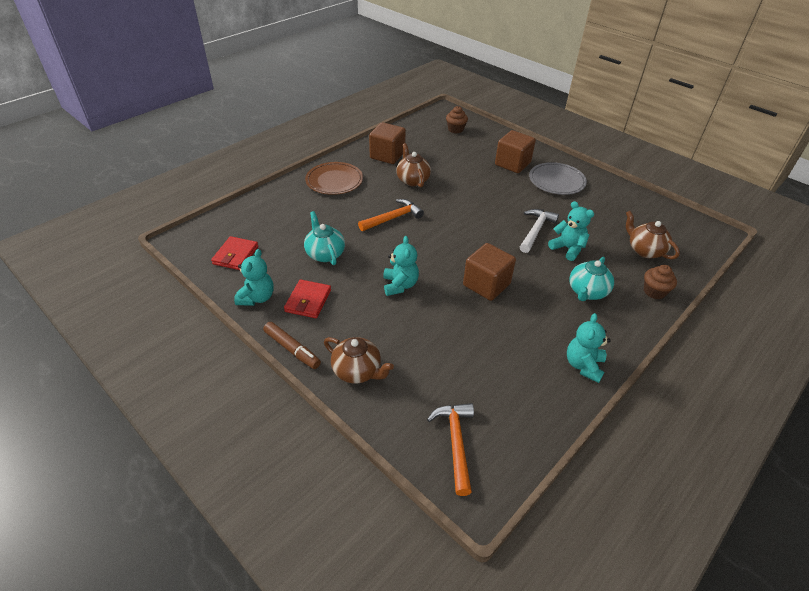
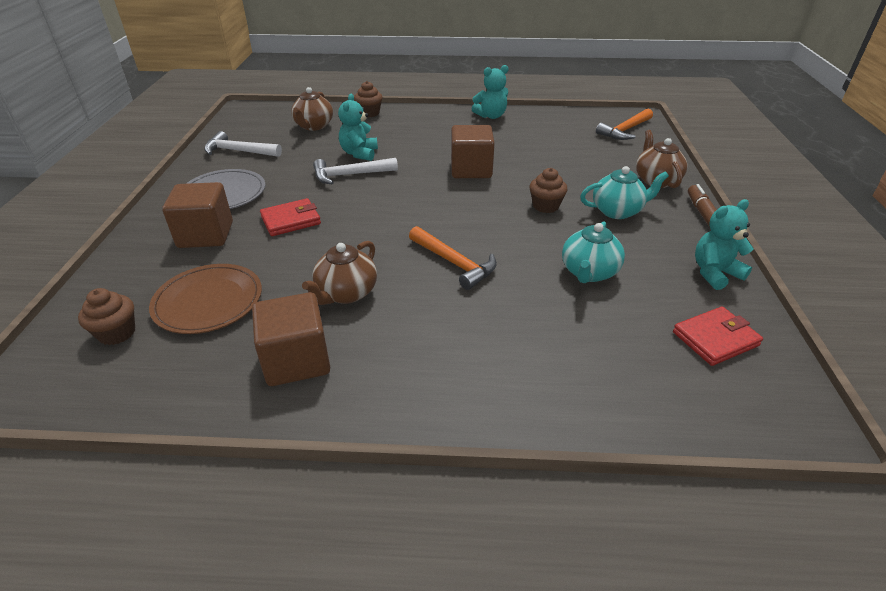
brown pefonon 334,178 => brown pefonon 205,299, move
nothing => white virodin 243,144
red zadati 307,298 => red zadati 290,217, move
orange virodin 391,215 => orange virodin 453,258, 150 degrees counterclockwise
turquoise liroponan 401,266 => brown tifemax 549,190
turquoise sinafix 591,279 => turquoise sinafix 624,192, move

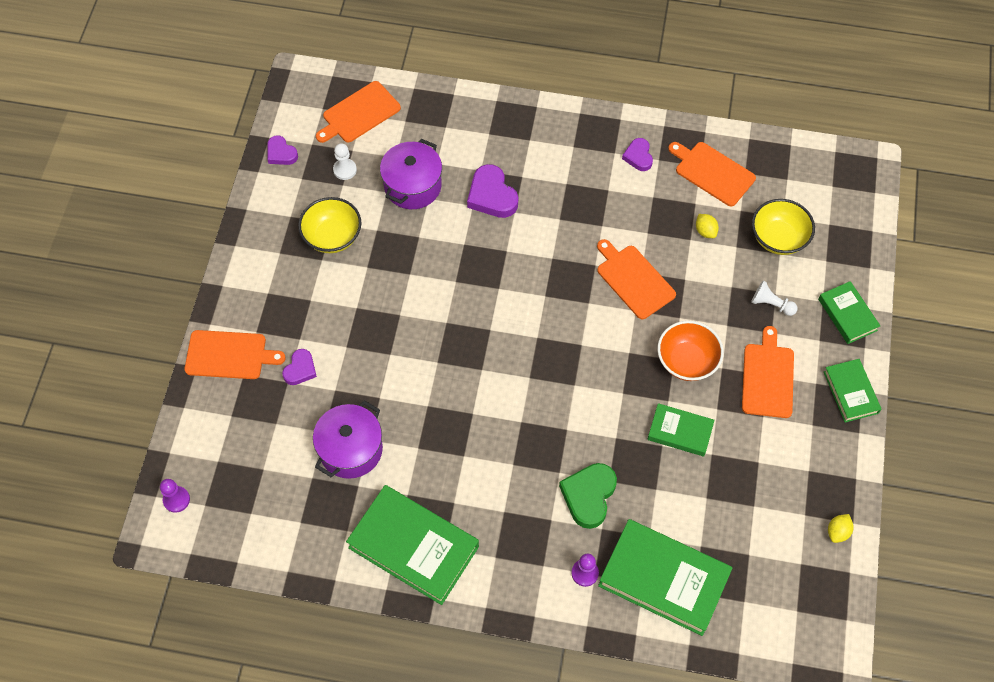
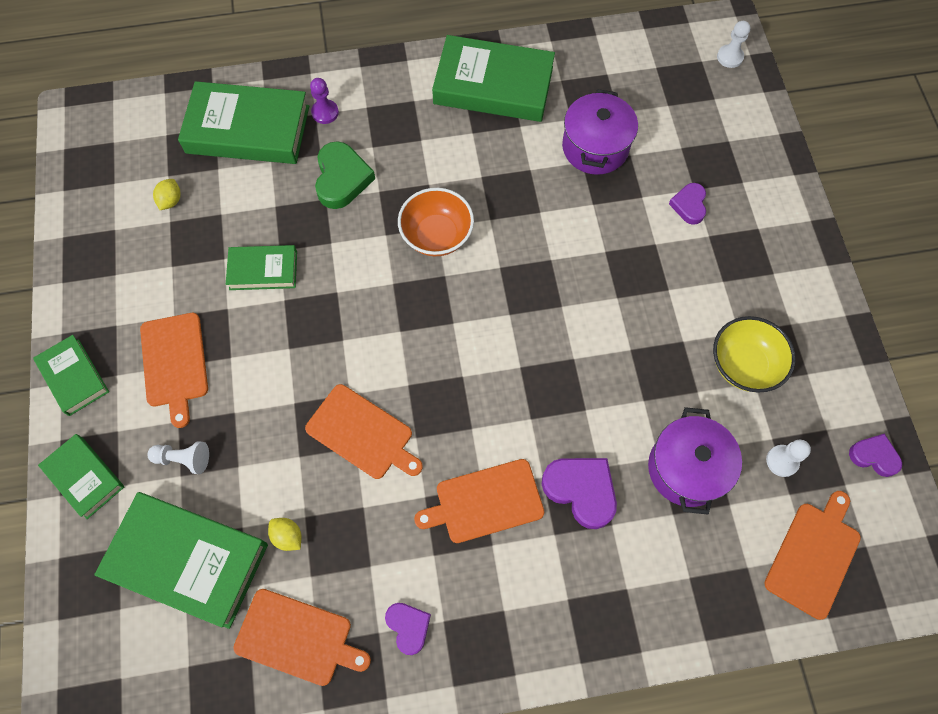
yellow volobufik 783,227 => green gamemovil 181,560
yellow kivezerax 840,528 => yellow kivezerax 167,194, move
orange volobufik 690,351 => orange volobufik 436,222, move
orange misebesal 235,354 => orange misebesal 479,501, move
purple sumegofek 175,496 => white sumegofek 733,44

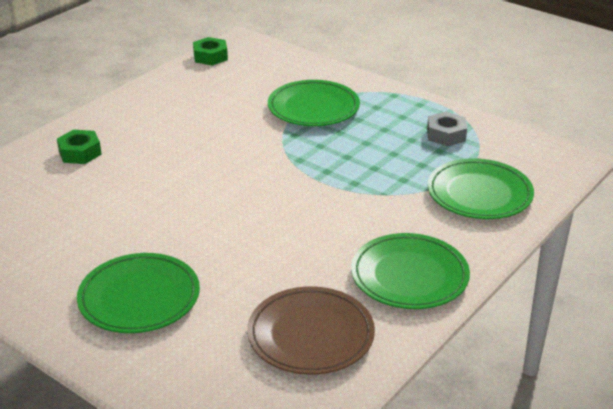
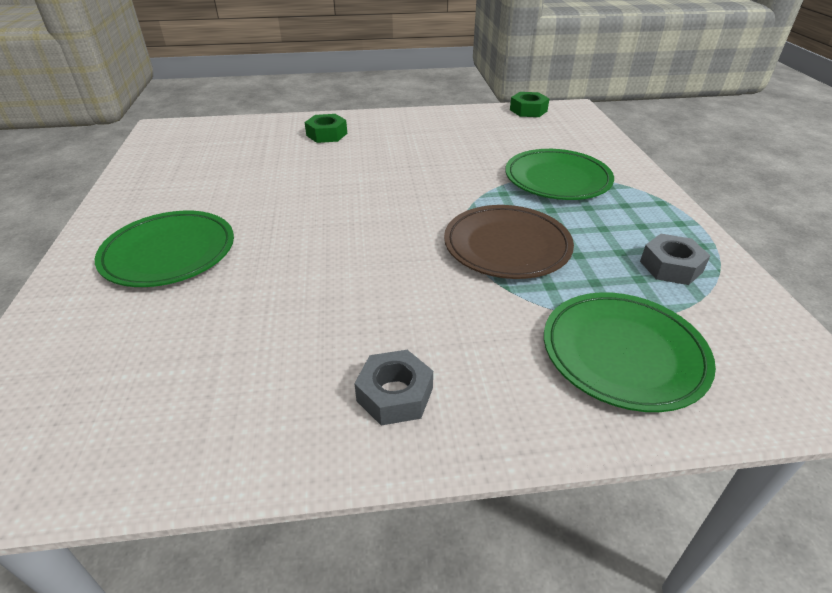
green pefonon 410,271 => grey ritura 393,388
brown pefonon 311,330 => brown pefonon 509,242, move

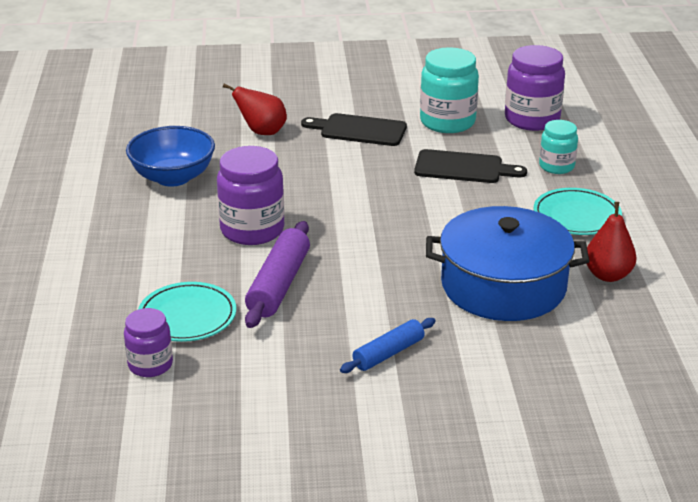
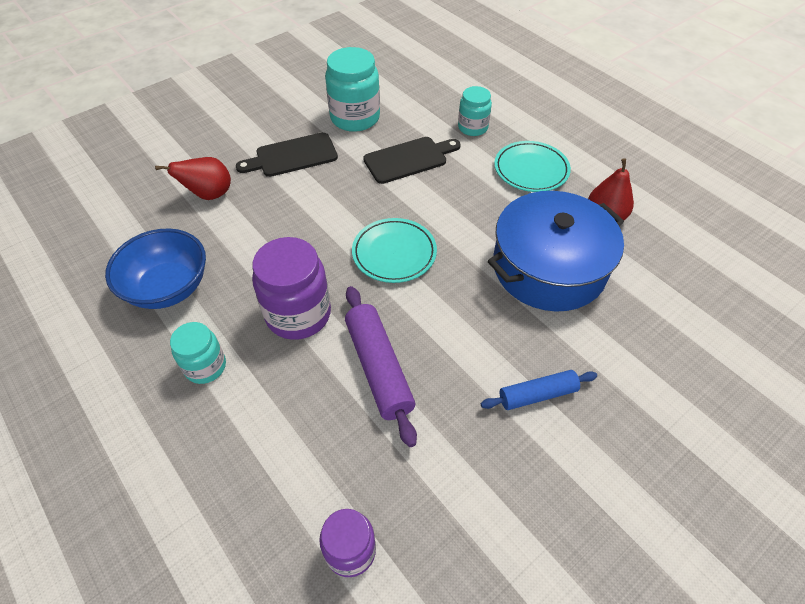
nothing => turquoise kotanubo 198,353
turquoise pefonon 187,312 => turquoise pefonon 394,250, move
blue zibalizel 388,345 => blue zibalizel 539,390, 60 degrees clockwise
purple kotanubo 535,88 => nothing

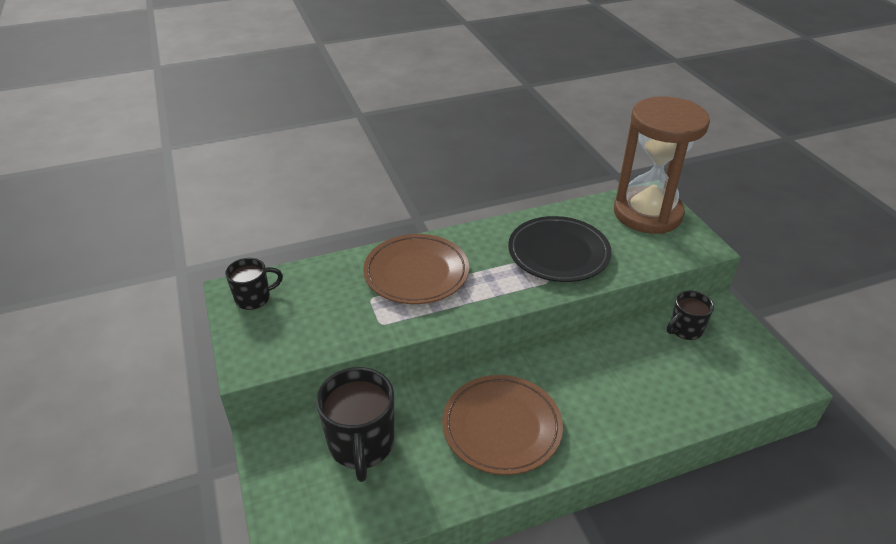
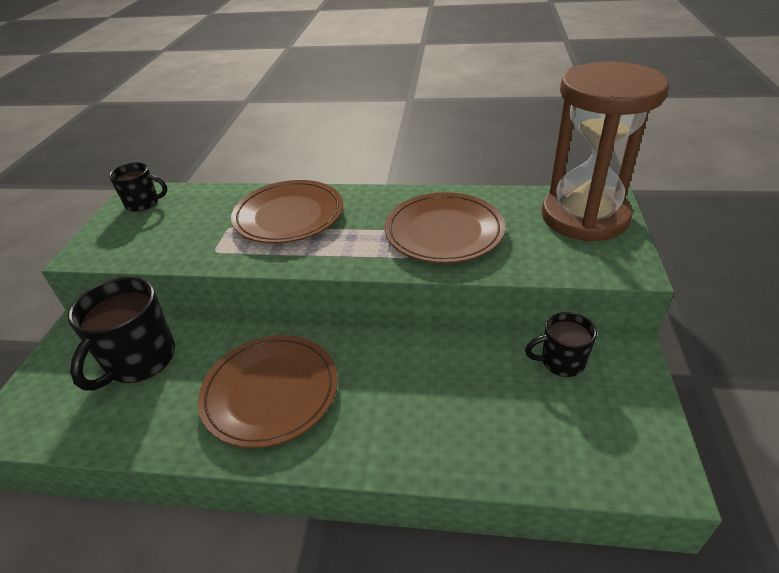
black pefonon 560,249 => brown pefonon 445,227

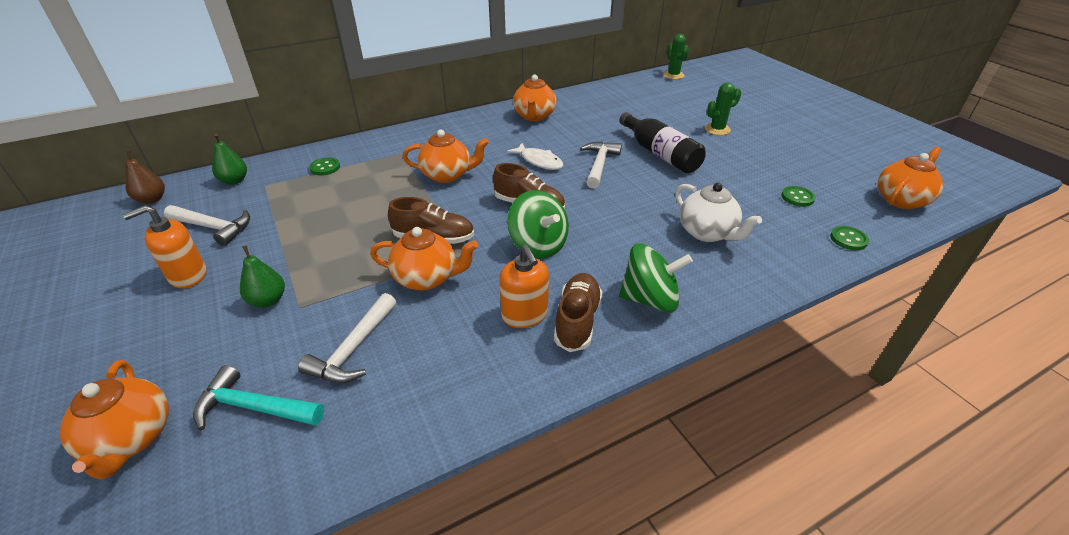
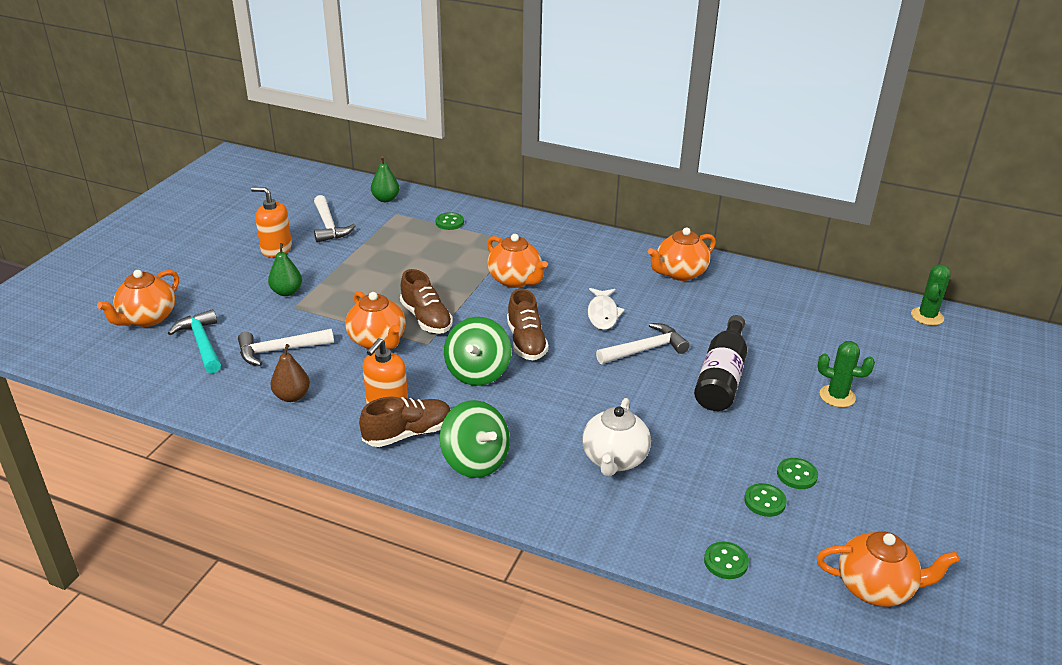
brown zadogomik 145,177 => brown zadogomik 290,373, move
nothing => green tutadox 797,473

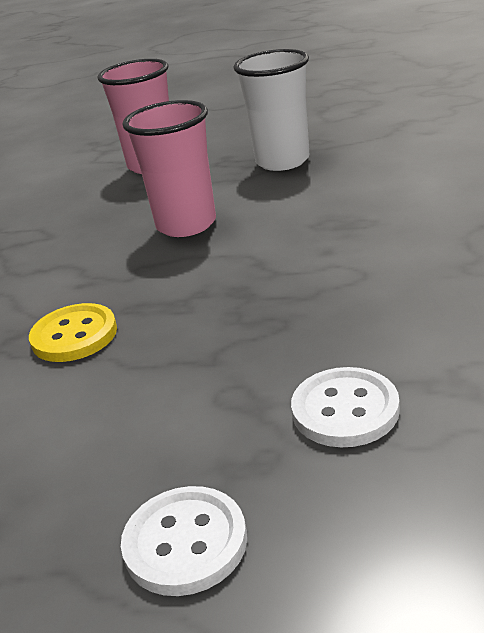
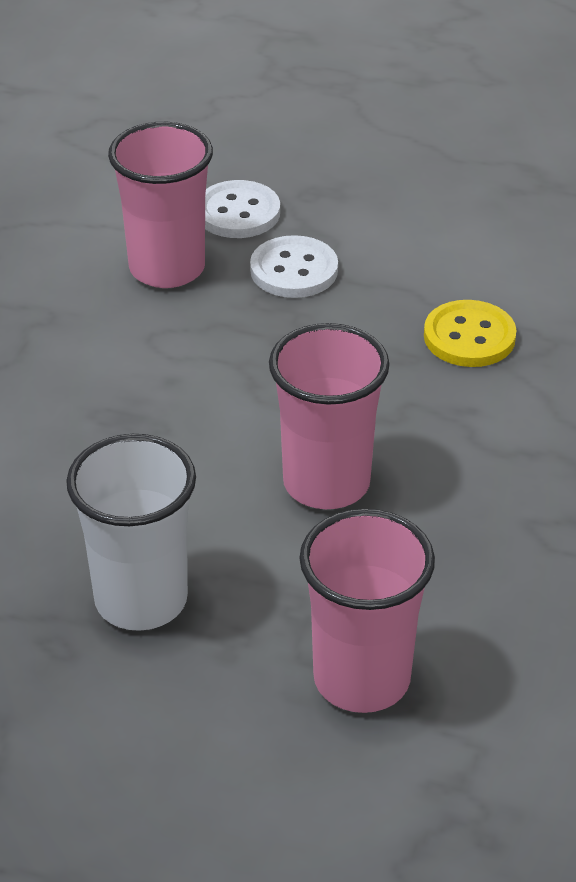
nothing => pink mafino 160,205
white tutadox 184,541 => white tutadox 294,266, move

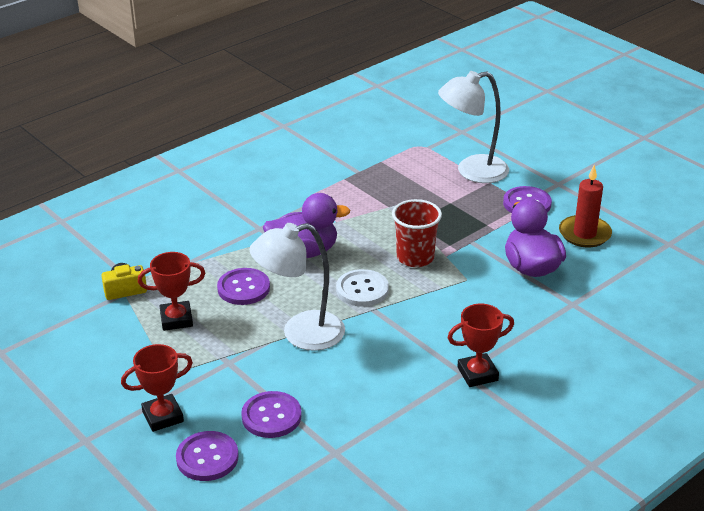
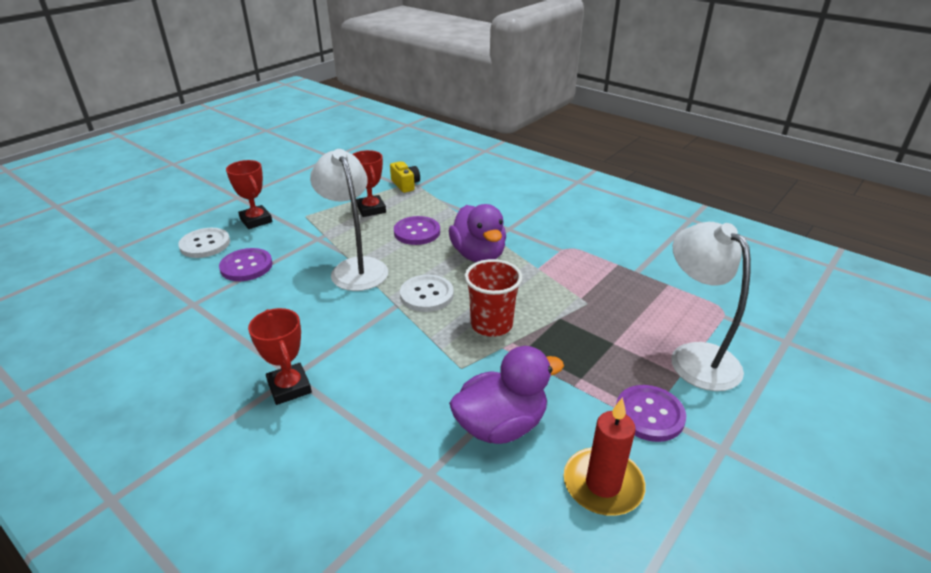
purple tutadox 207,456 => white tutadox 204,243

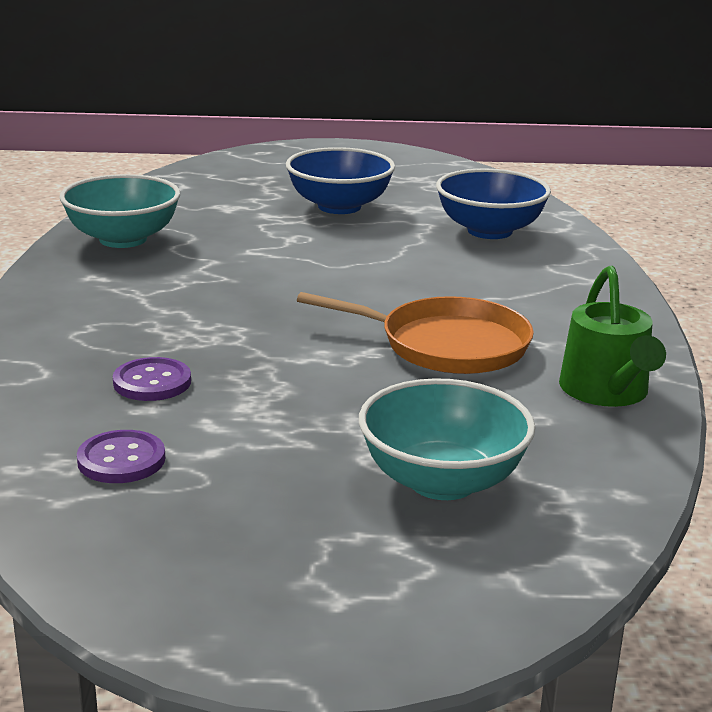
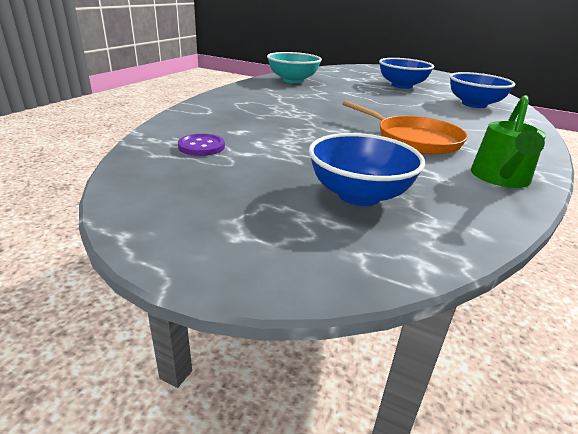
turquoise volobufik 447,439 => blue volobufik 367,169
purple tutadox 152,379 => nothing

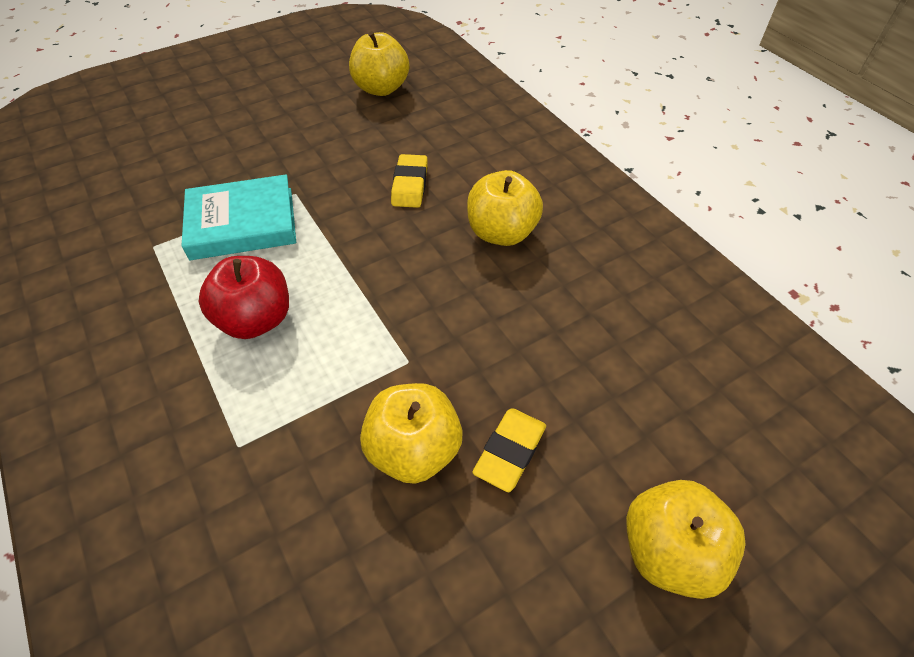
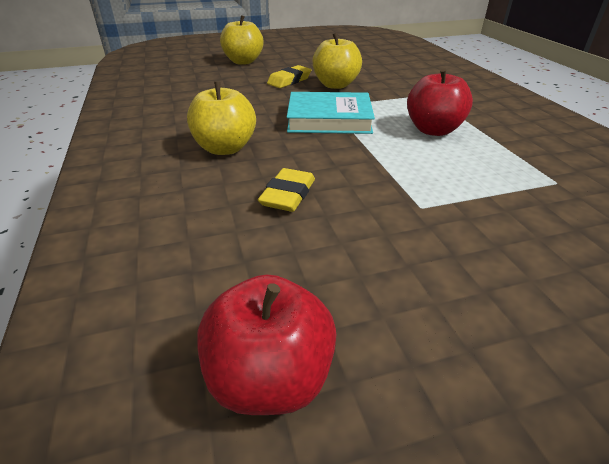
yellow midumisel 379,63 => red midumisel 266,344
turquoise gamemovil 239,217 => turquoise gamemovil 331,113, move

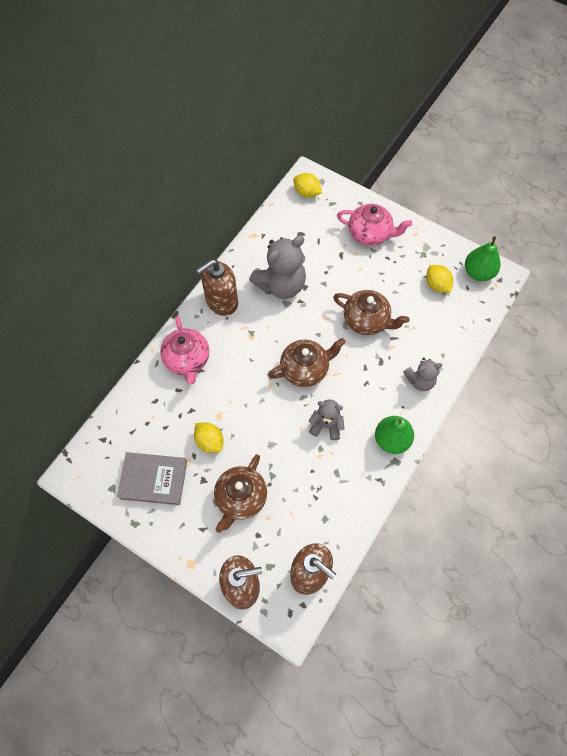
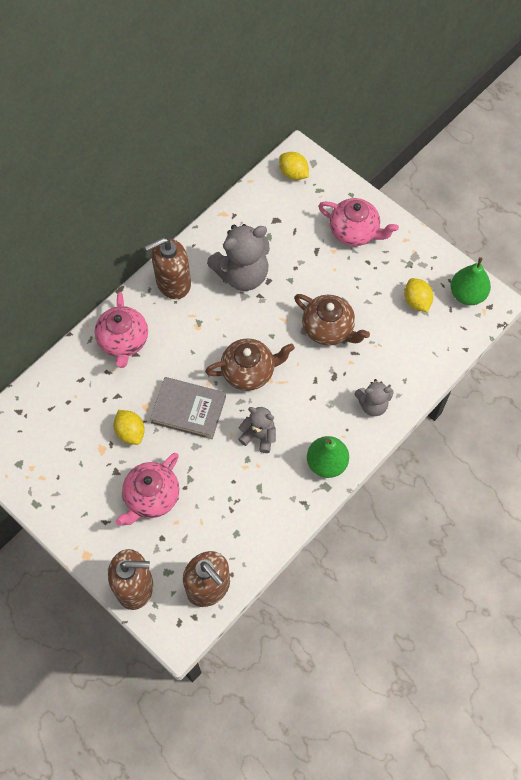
brown sinafix 240,494 => pink sinafix 147,489
grey gamemovil 152,478 => grey gamemovil 188,408, move

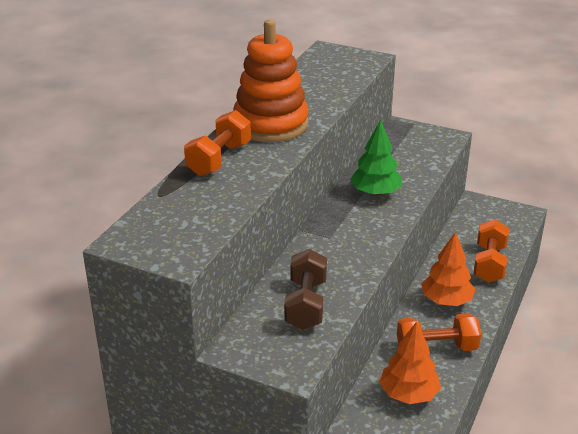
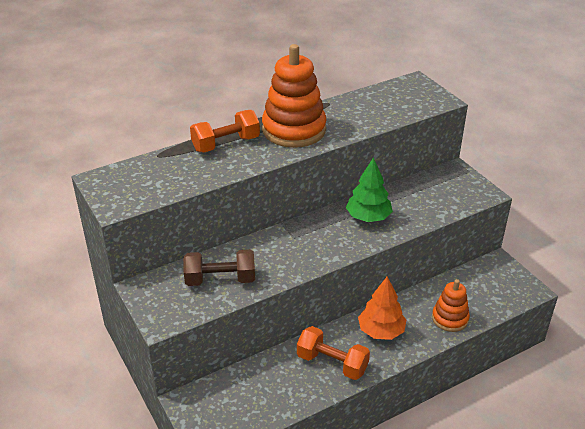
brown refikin 305,289 => brown refikin 219,267, 45 degrees clockwise
orange refikin 491,251 => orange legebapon 451,305
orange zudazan 410,362 => nothing

